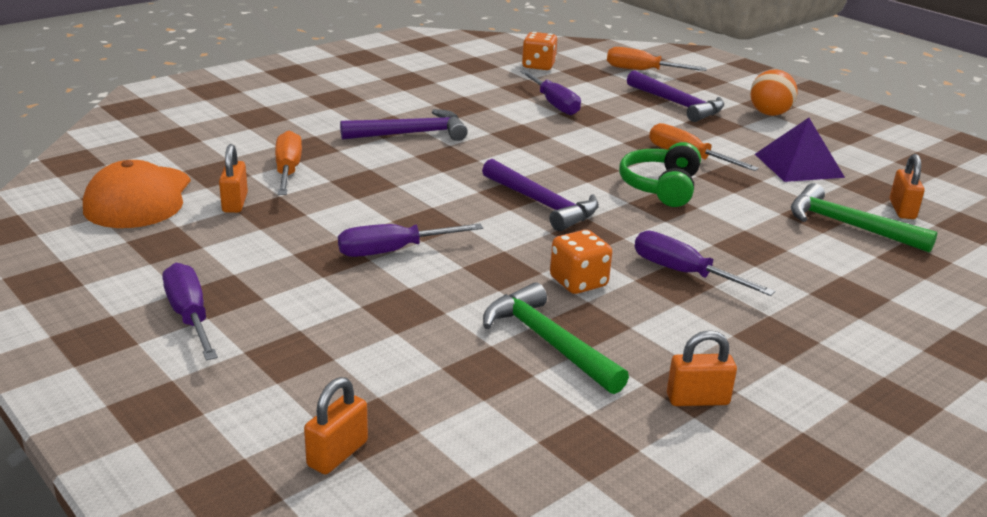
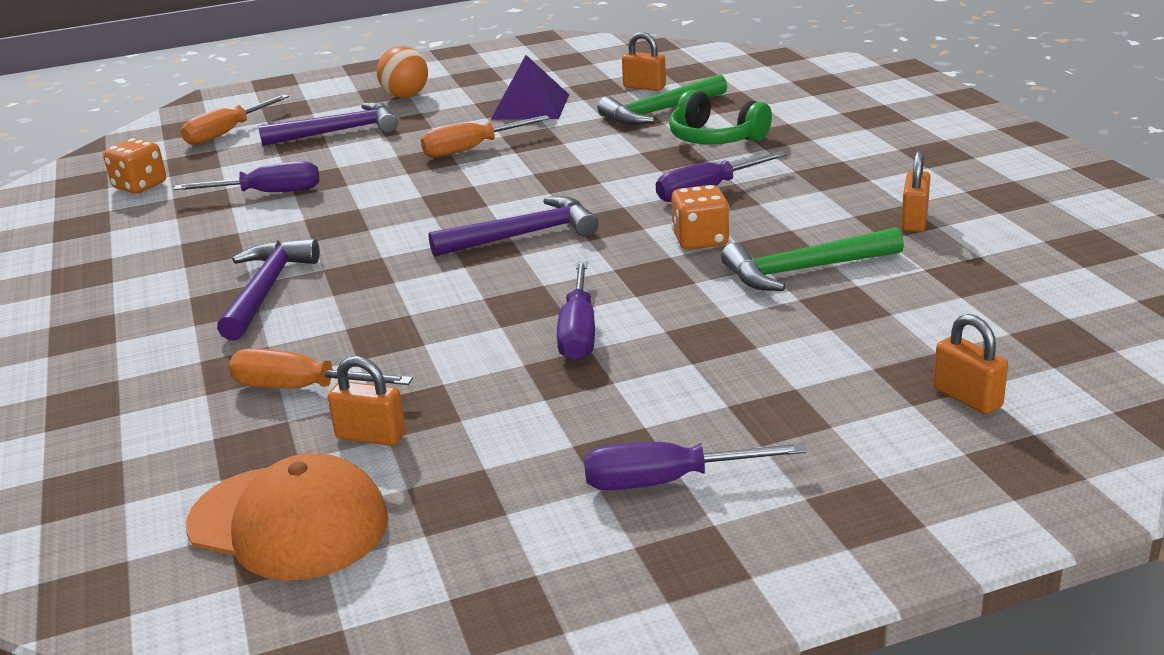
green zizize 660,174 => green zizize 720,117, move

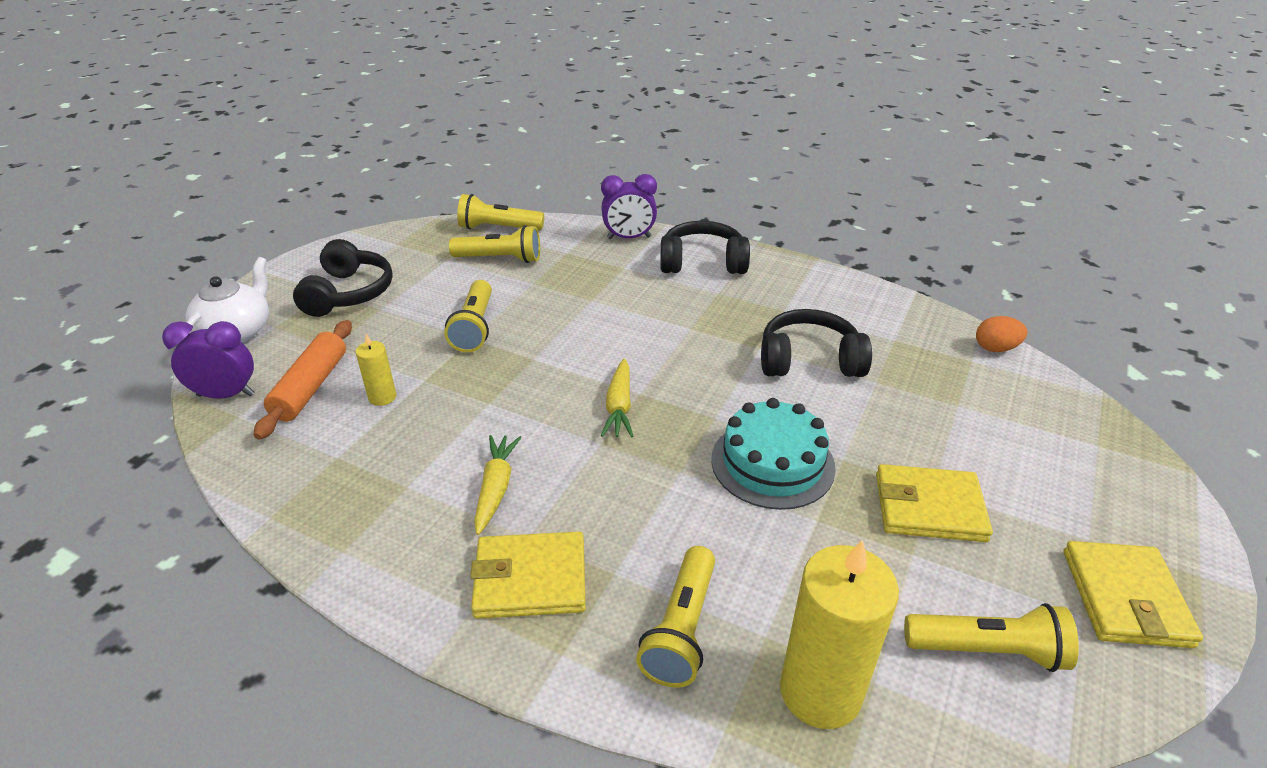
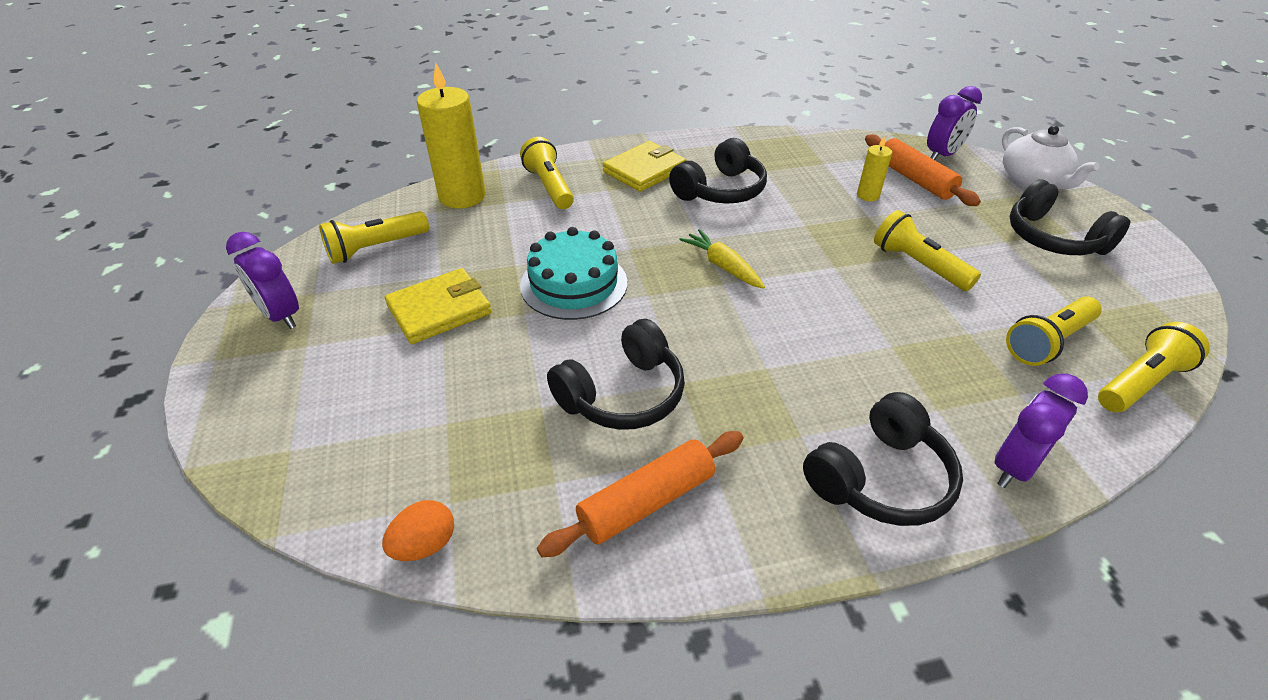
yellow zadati 1133,594 => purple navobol 262,280
nothing => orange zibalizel 640,494
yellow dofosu 498,485 => black zizize 718,171

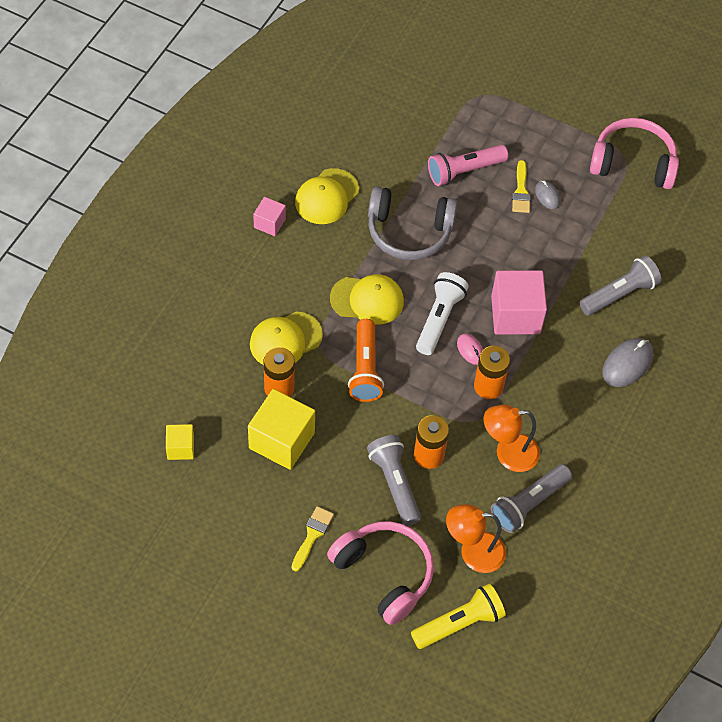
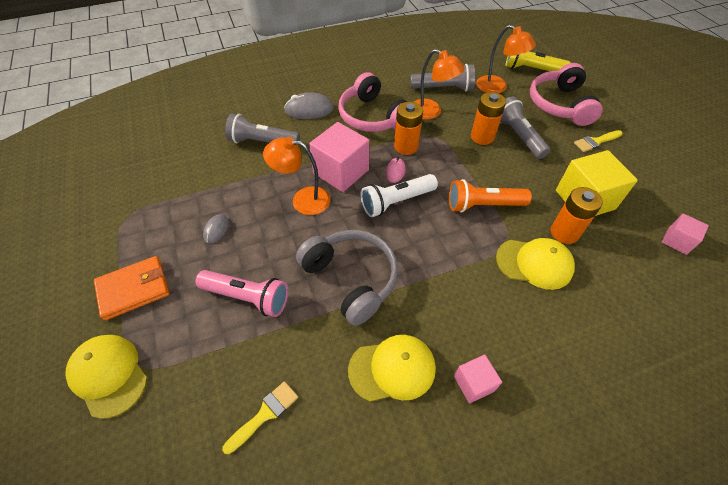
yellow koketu 367,299 => yellow koketu 106,377, move
nothing => orange zadati 132,288
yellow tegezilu 521,186 => yellow tegezilu 260,417, move
nothing => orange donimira 296,176
pink zizize 634,153 => pink zizize 373,102, move
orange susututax 366,360 => orange susututax 490,196, 135 degrees counterclockwise
grey susututax 394,480 => grey susututax 525,127, 135 degrees clockwise
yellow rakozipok 180,442 => pink rakozipok 685,234

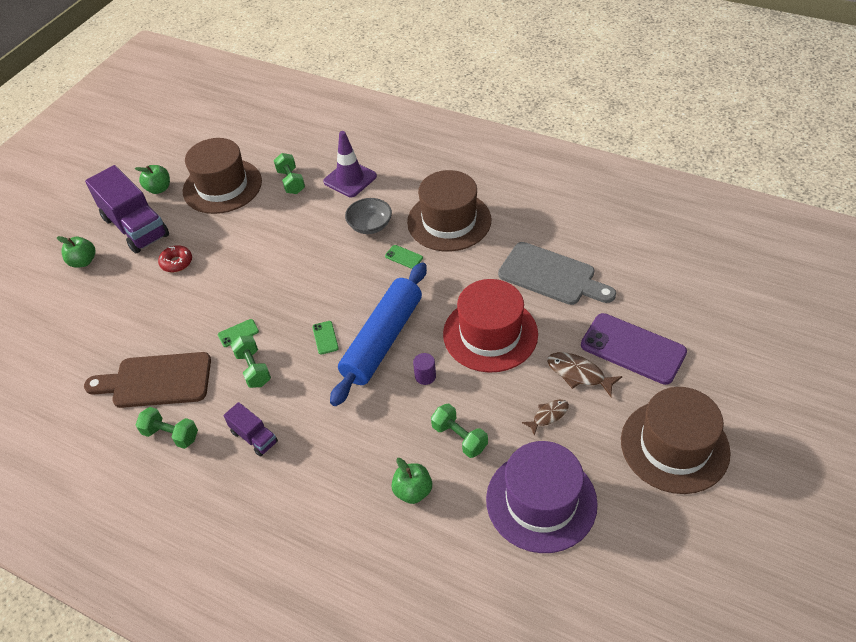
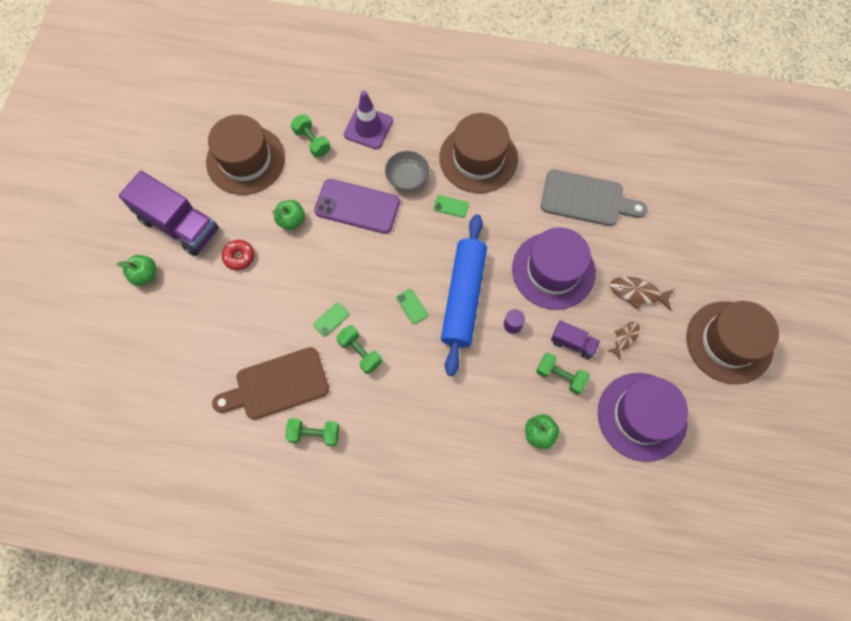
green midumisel 152,179 => green midumisel 288,215, move
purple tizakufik 634,349 => purple tizakufik 357,206, move
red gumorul 490,326 => purple gumorul 554,268
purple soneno 250,429 => purple soneno 575,339, move

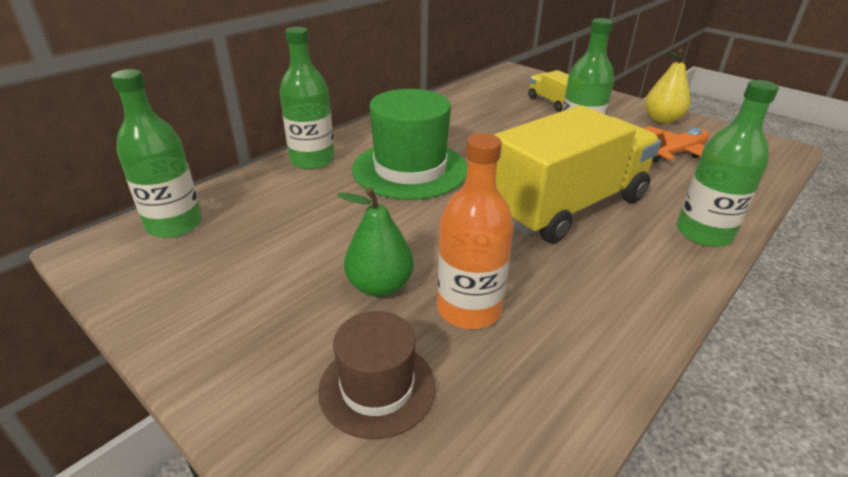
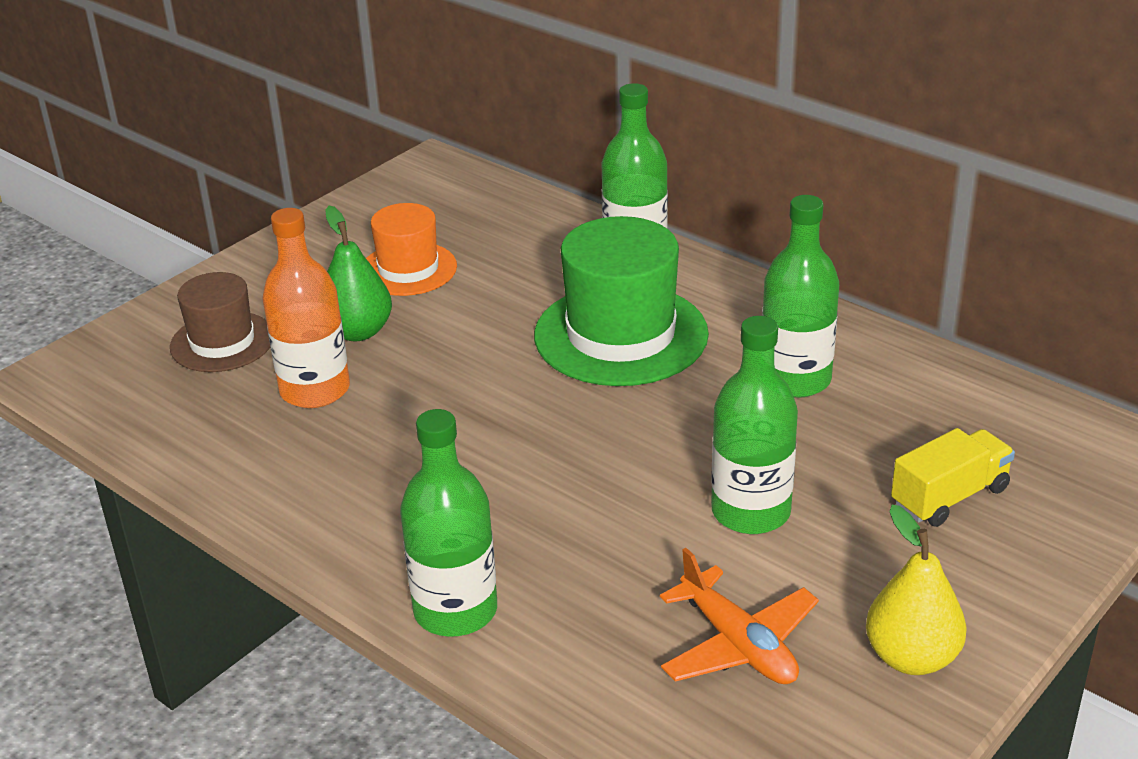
nothing => orange gumorul 411,249
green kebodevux 156,153 => green kebodevux 800,296, move
yellow soneno 577,174 => nothing

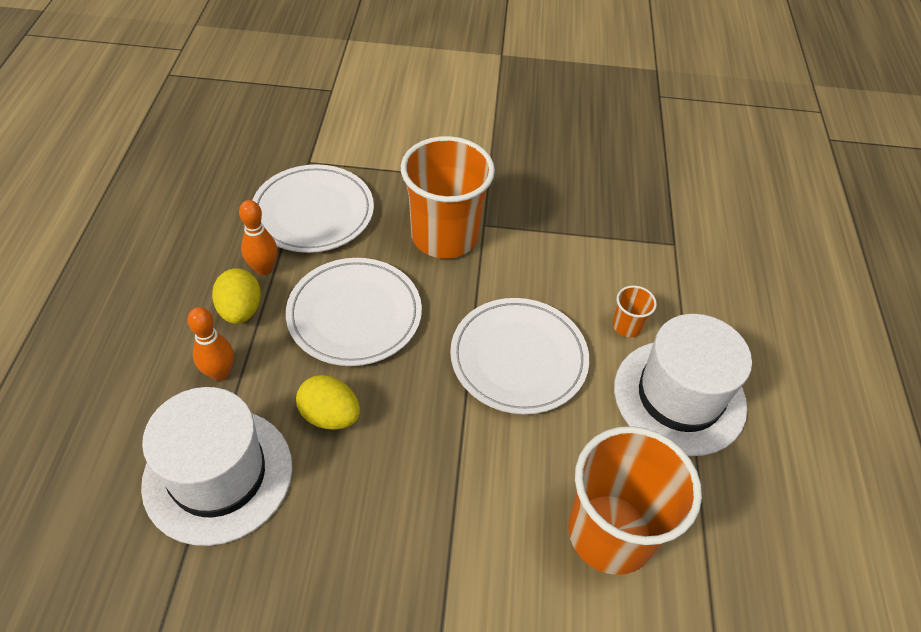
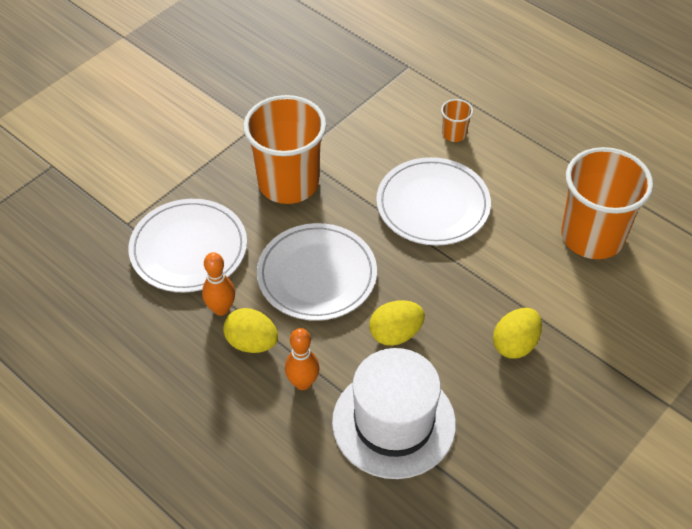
nothing => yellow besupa 517,333
white gumorul 683,385 => nothing

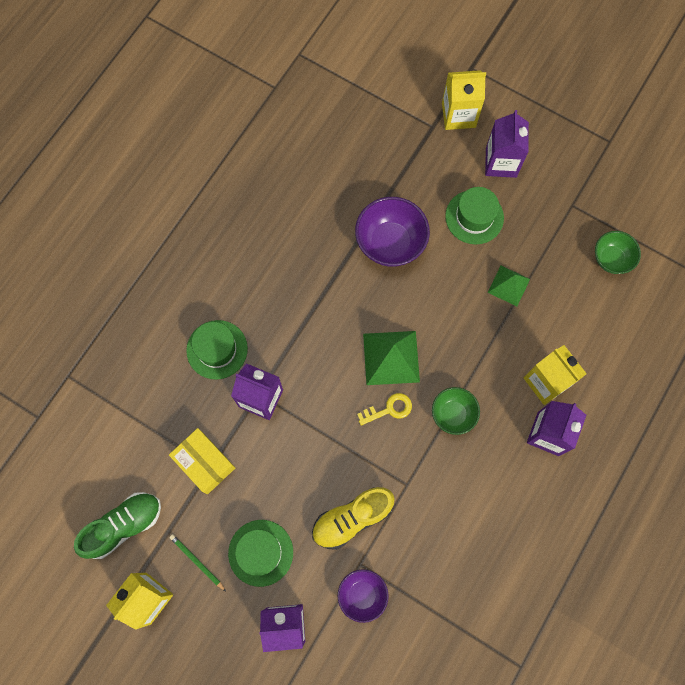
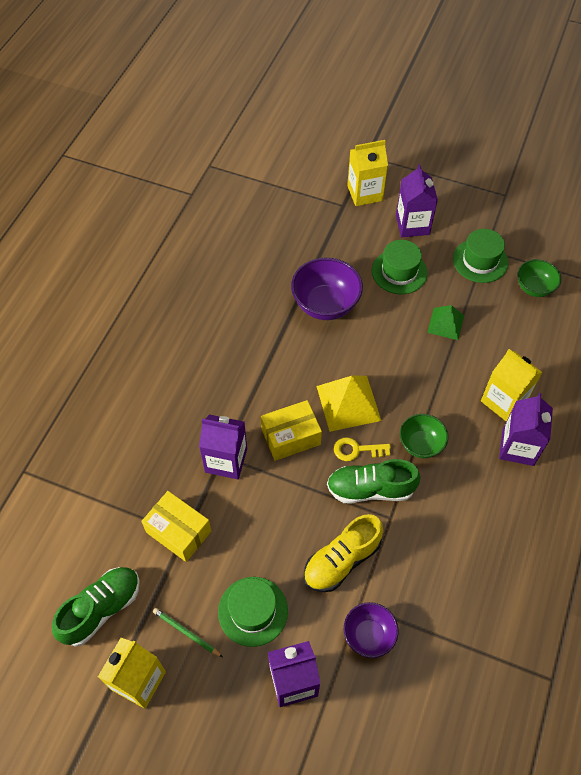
nothing => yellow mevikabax 291,430
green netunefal 391,358 => yellow netunefal 349,403
nothing => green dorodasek 373,481
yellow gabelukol 384,409 => yellow gabelukol 362,449, 150 degrees counterclockwise
green gumorul 217,349 => green gumorul 480,256, move

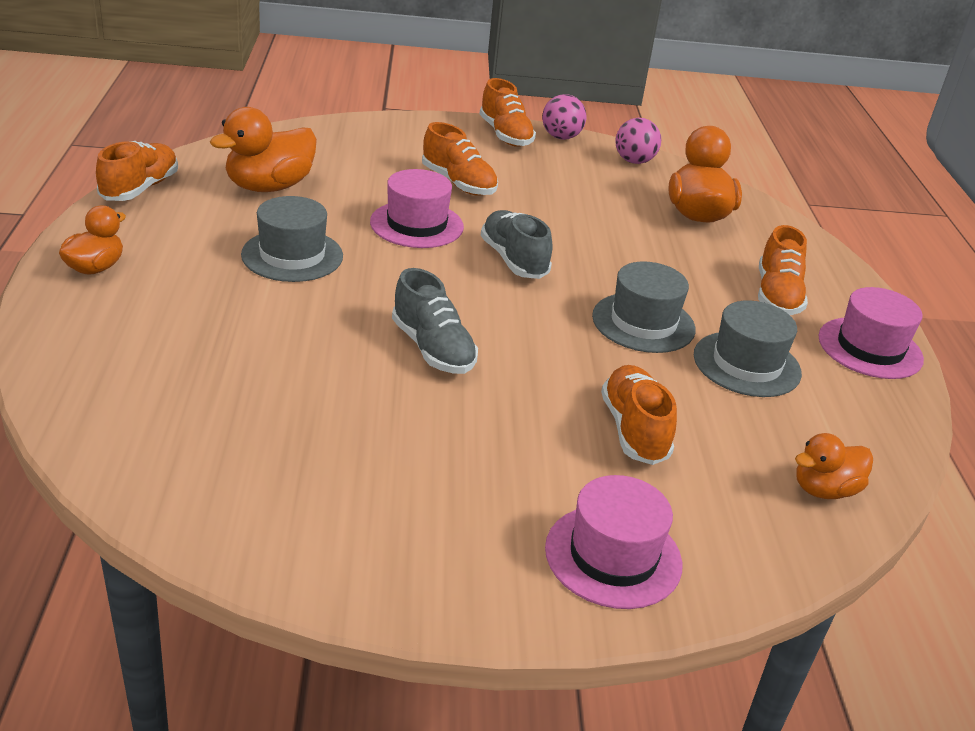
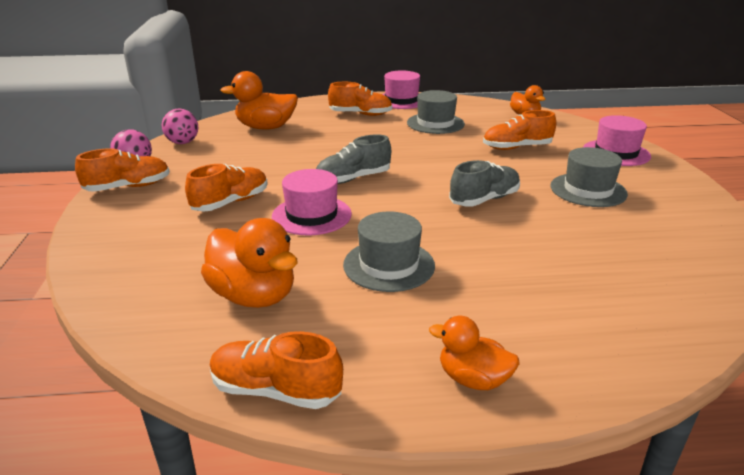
grey gumorul 644,307 => grey gumorul 589,177, move

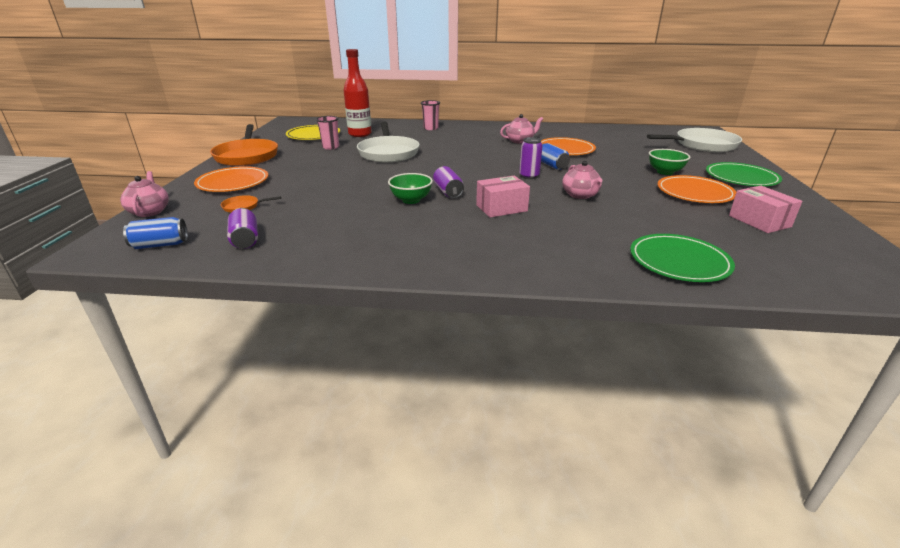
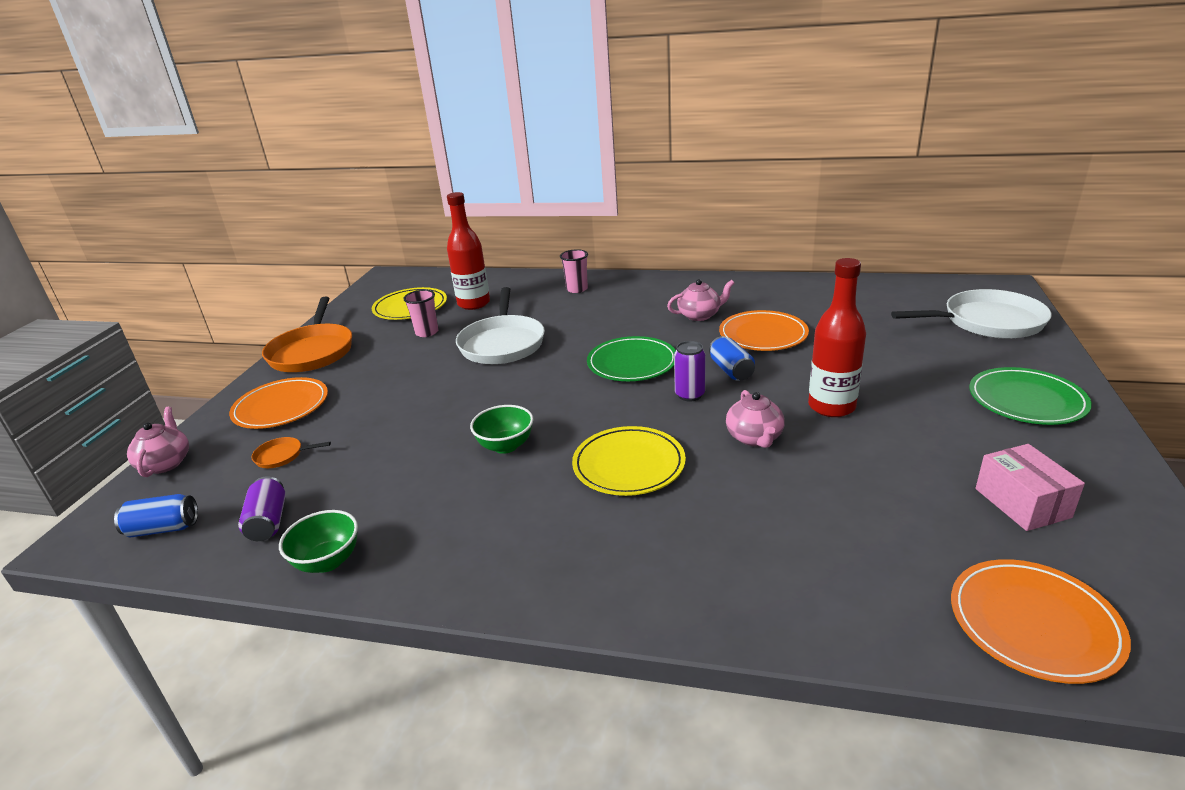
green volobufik 669,162 => green volobufik 318,541, move
pink mevikabax 503,197 => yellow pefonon 629,461
green pefonon 682,258 => green pefonon 631,358, move
nothing => red kebodevux 837,337
orange pefonon 696,189 => orange pefonon 1041,621, move
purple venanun 448,182 => nothing

